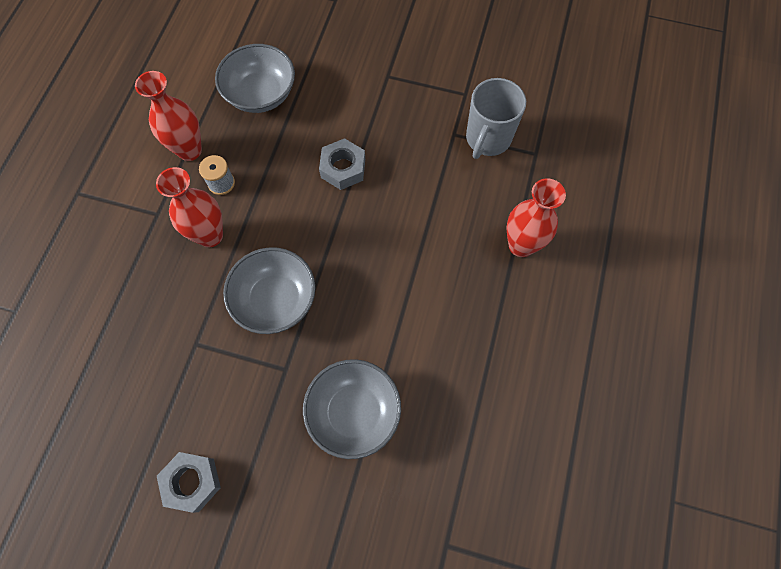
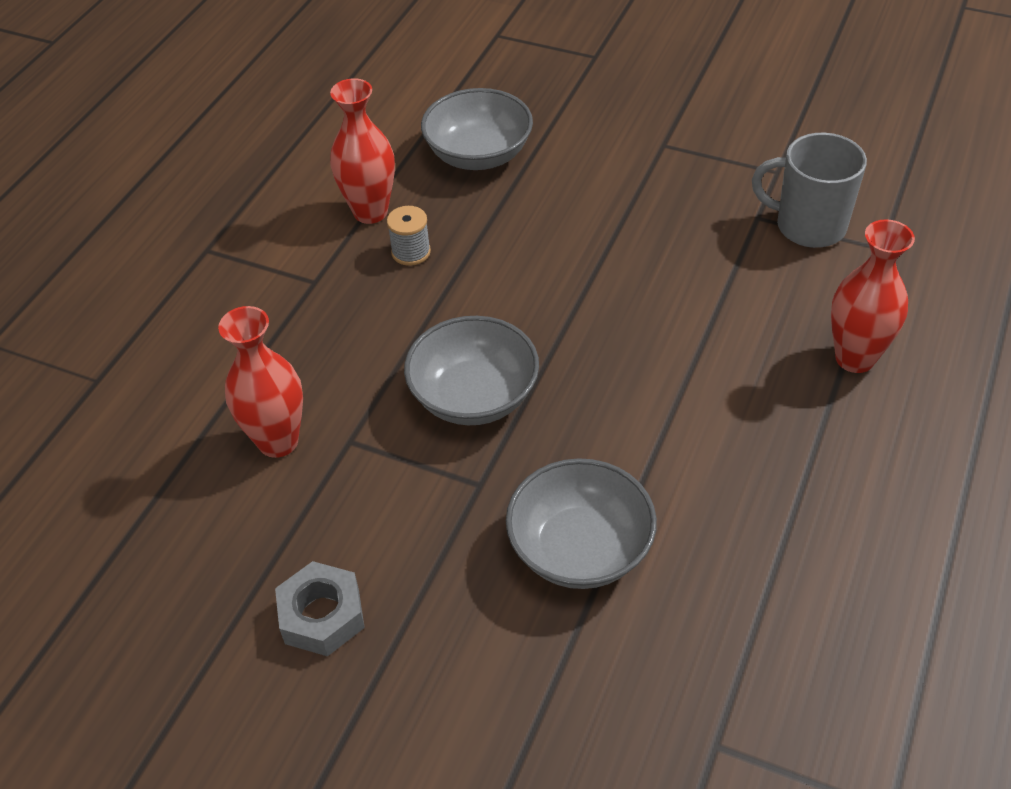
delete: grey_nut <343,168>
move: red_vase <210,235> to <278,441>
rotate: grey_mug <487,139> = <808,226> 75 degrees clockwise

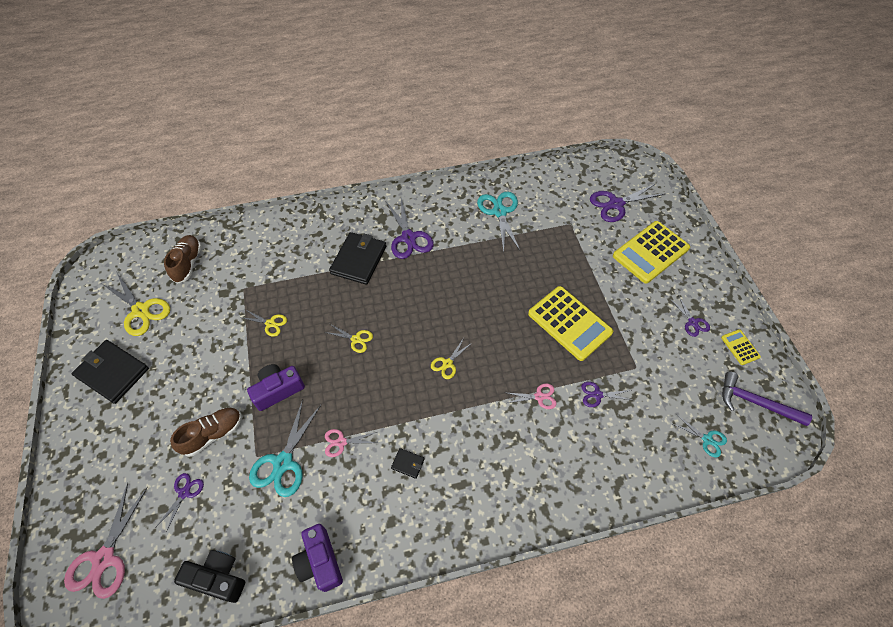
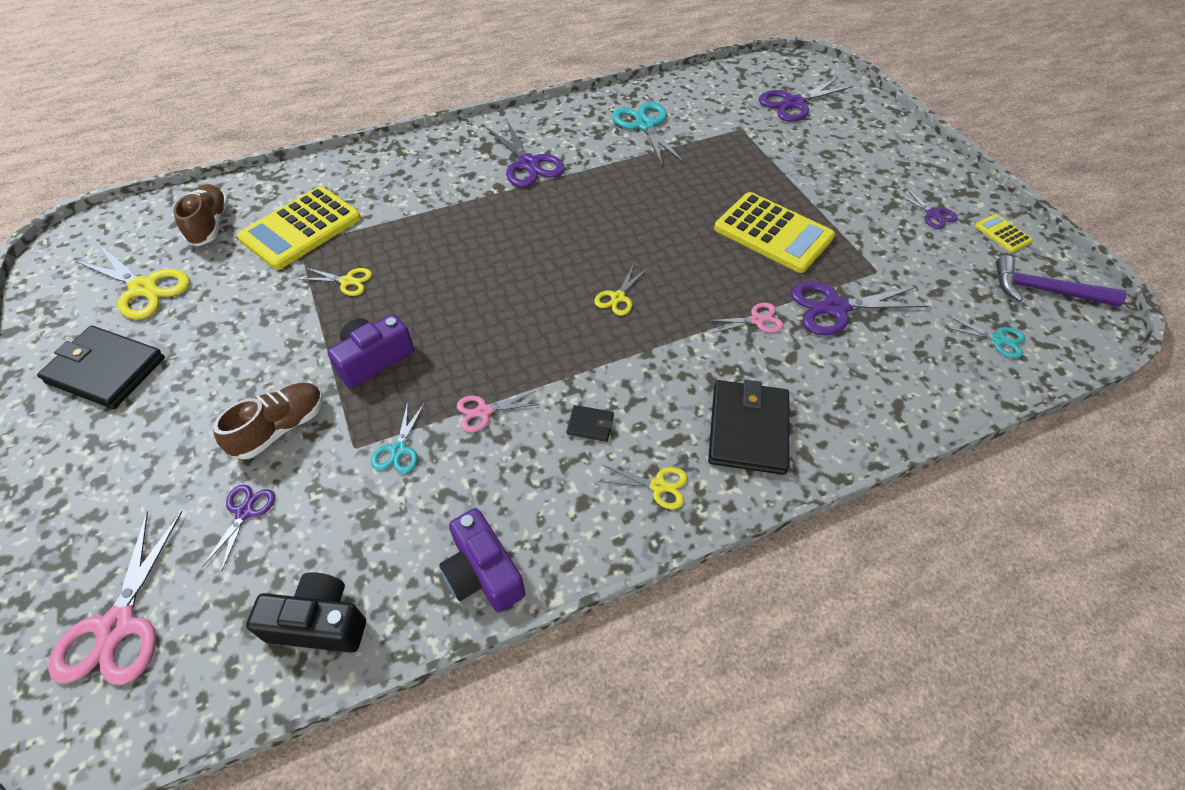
move: yellow_scissors <356,339> to <658,486>; black_wallet <358,260> to <748,429>; yellow_calculator <650,252> to <301,228>
resize: turquoise_scissors <283,463> = <399,450> x0.55; purple_scissors <597,395> = <835,308> x1.82

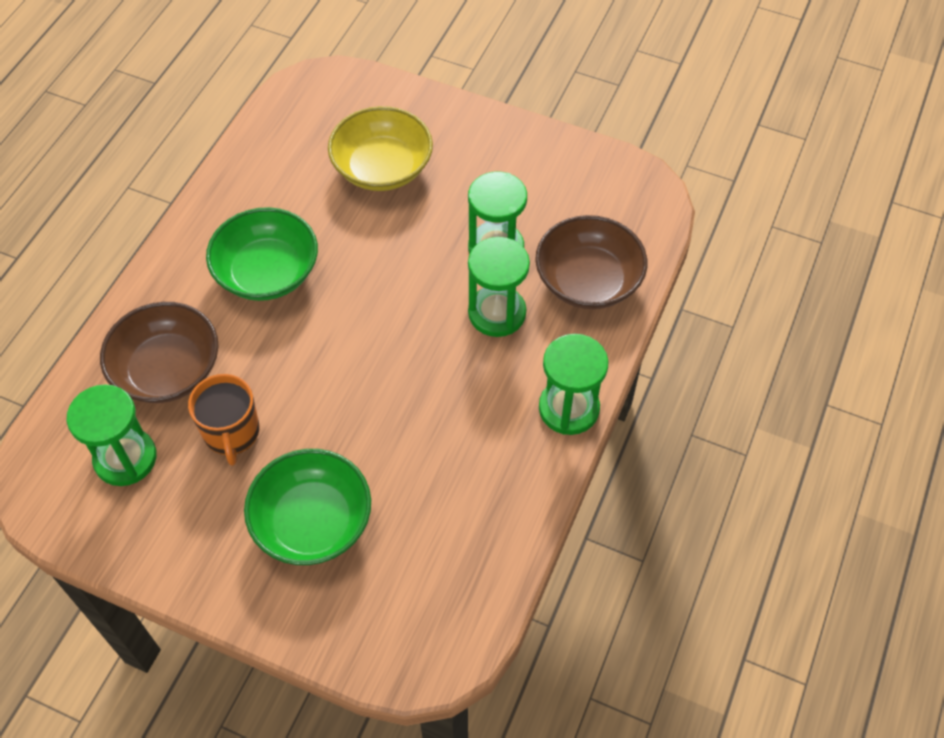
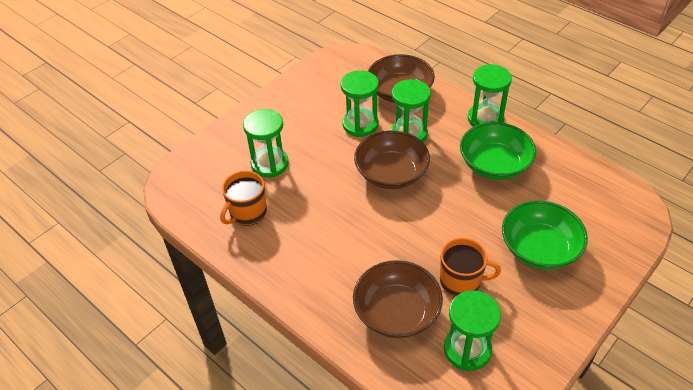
insert: orange_mug <247,213>; brown_bowl <391,173>
move: green_bowl <267,272> to <494,165>
replace: yellow_bowl <382,168> to green_hourglass <269,164>

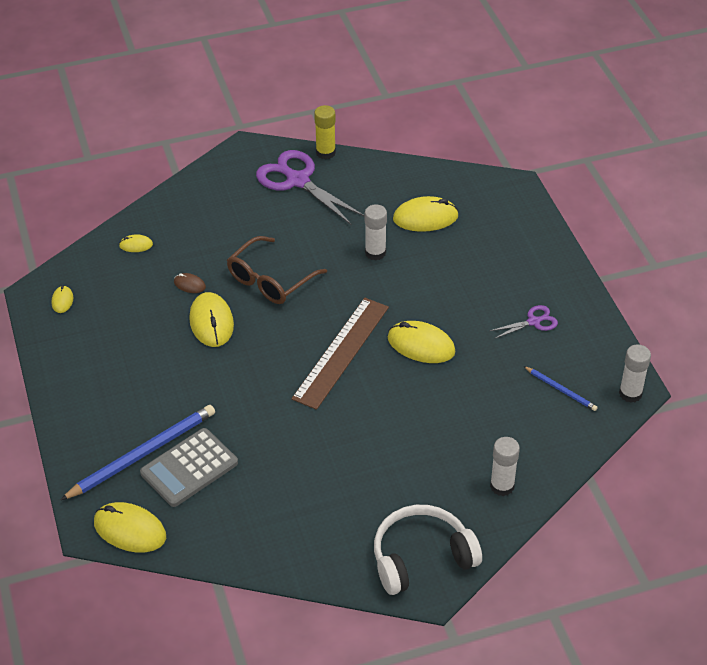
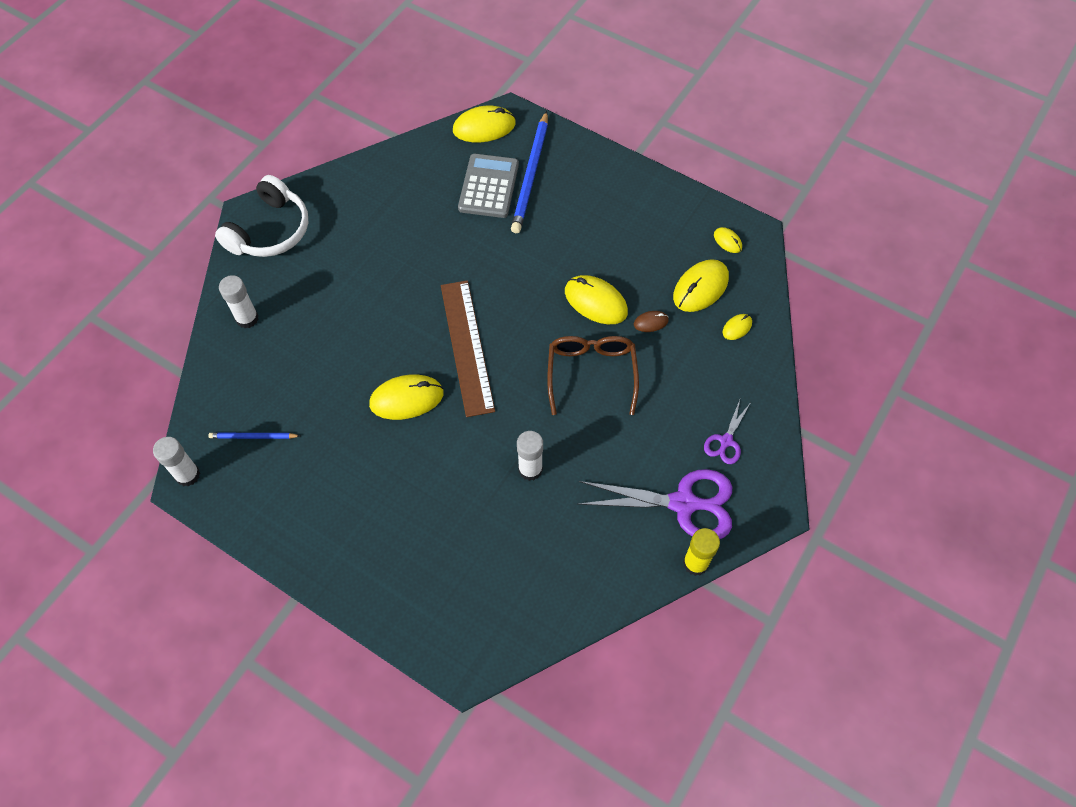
move: yellow_mouse <425,217> to <700,288>; purple_scissors <533,322> to <726,441>

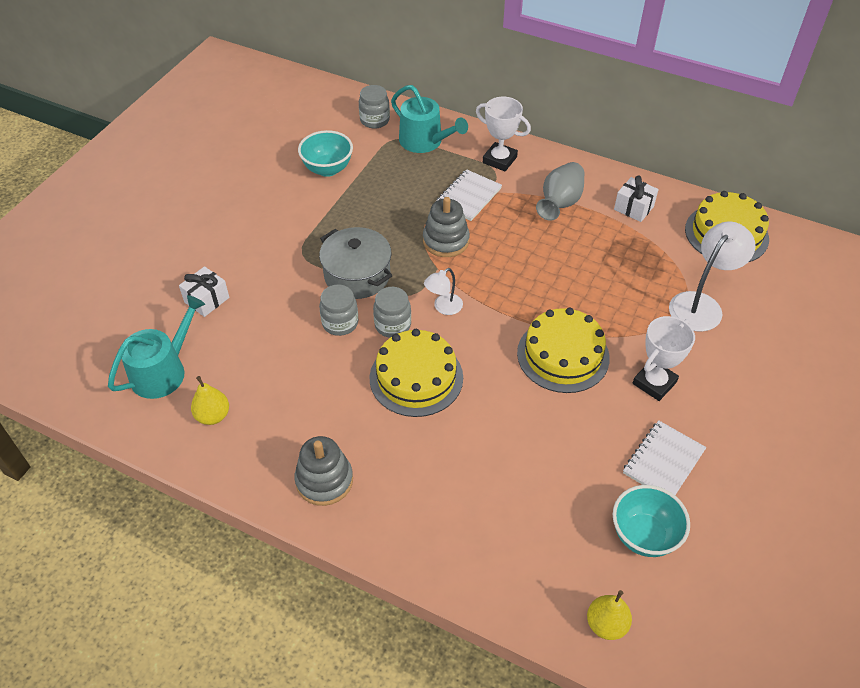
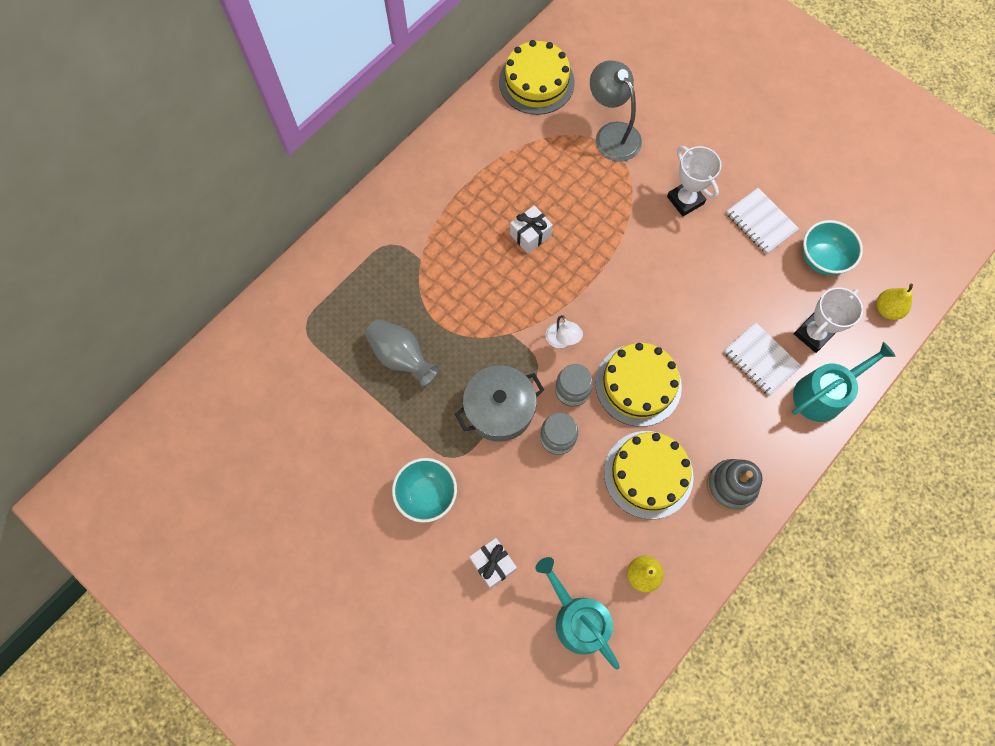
delete: grey_jar <374,120>; grey_stacking_toy <446,241>
move: turquoise_bowl <327,169> to <427,495>; turquoise_watering_can <425,141> to <823,394>; white_notebook <468,197> to <761,360>; white_trophy <499,160> to <813,334>; yellow_cake <563,355> to <648,474>; grey_vase <560,203> to <401,357>; white_gift <633,208> to <530,235>
recolor: white_lamp <701,304> to grey_lamp <612,134>

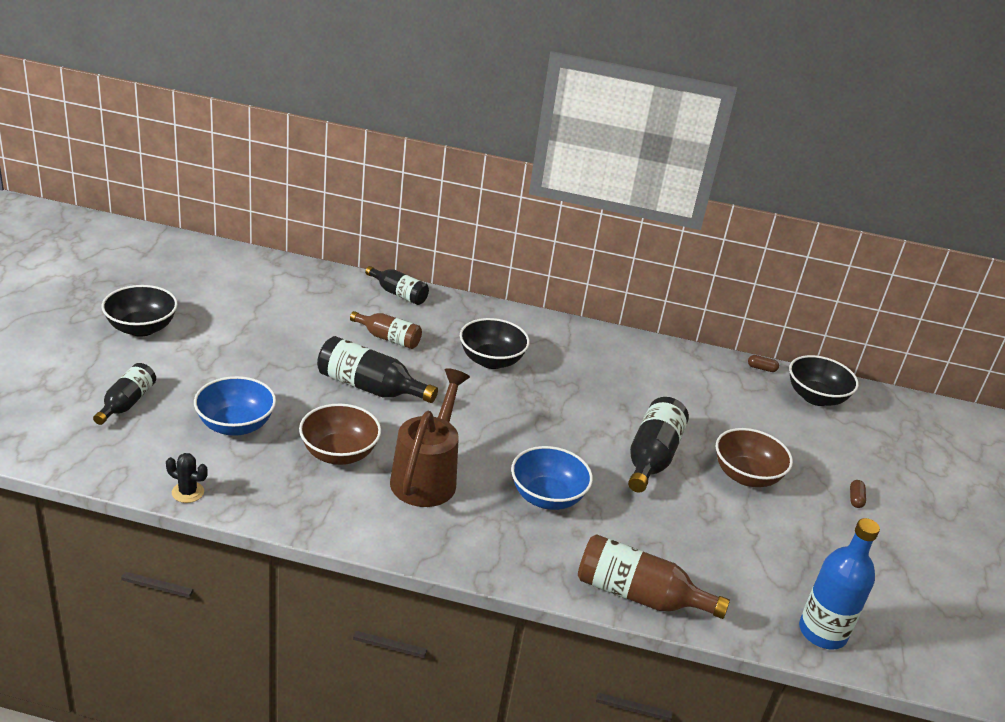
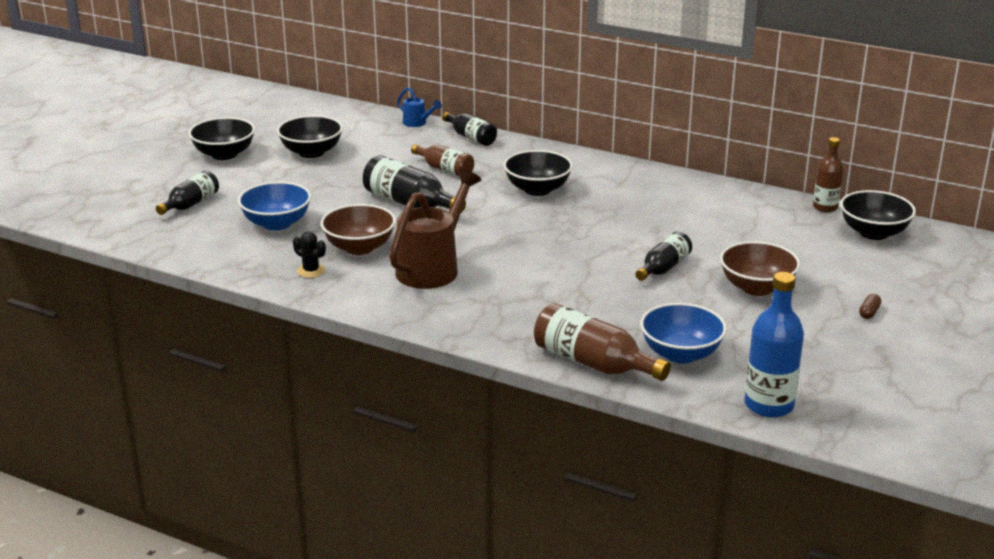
insert: black_bowl <311,152>; blue_watering_can <417,123>
move: black_cactus <188,492> to <311,271>; blue_bowl <547,497> to <681,354>
replace: brown_capsule <761,368> to brown_bottle <825,207>
resize: black_bottle <652,457> = <663,268> x0.64

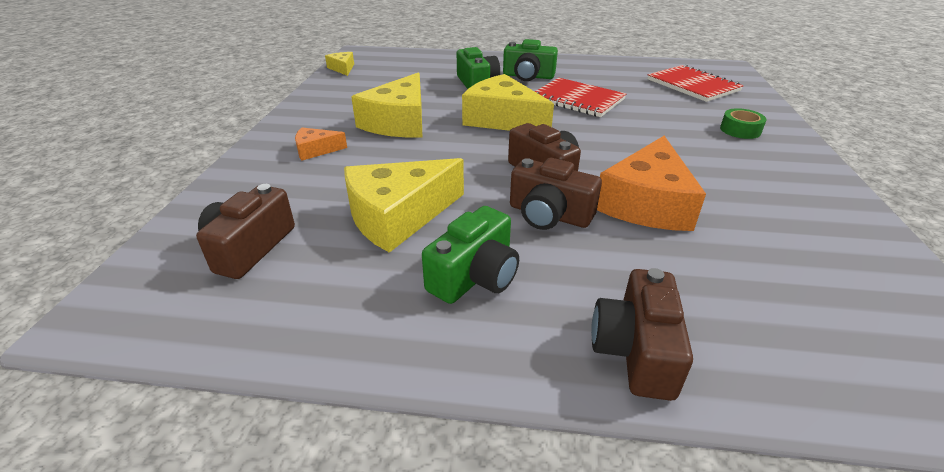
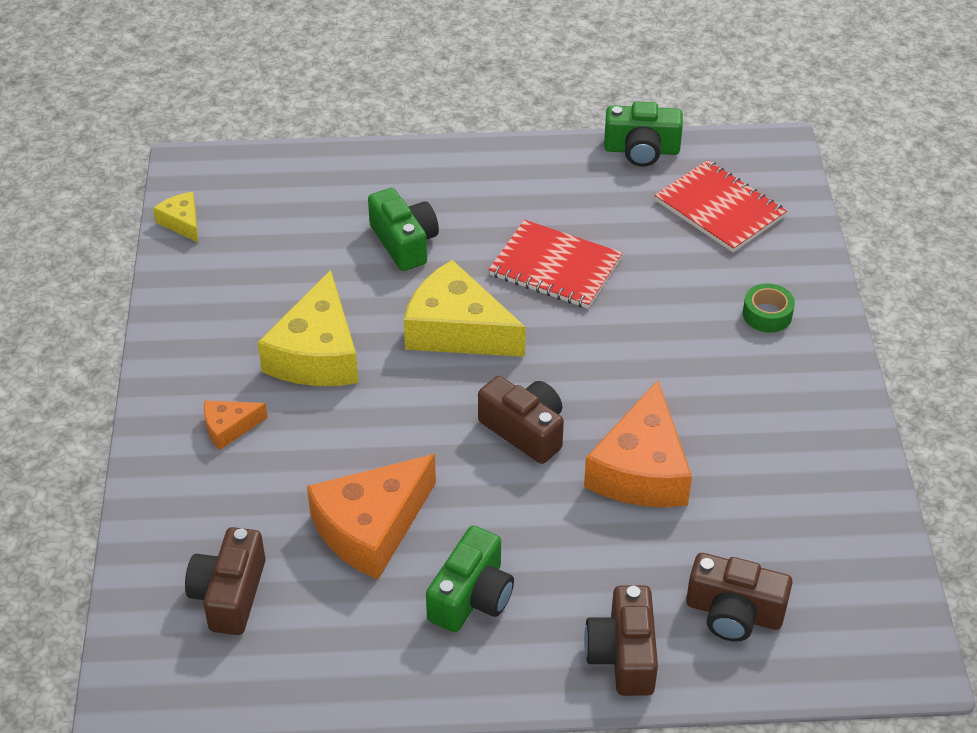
move: green_camera <528,76> to <641,150>; brown_camera <549,215> to <734,613>
recolor: yellow_cheese <398,216> to orange_cheese <371,527>

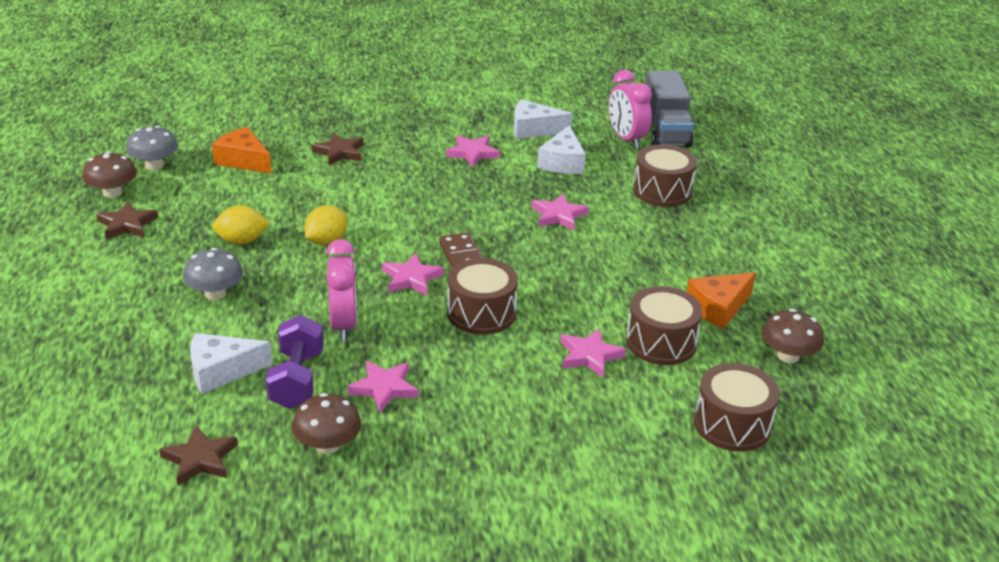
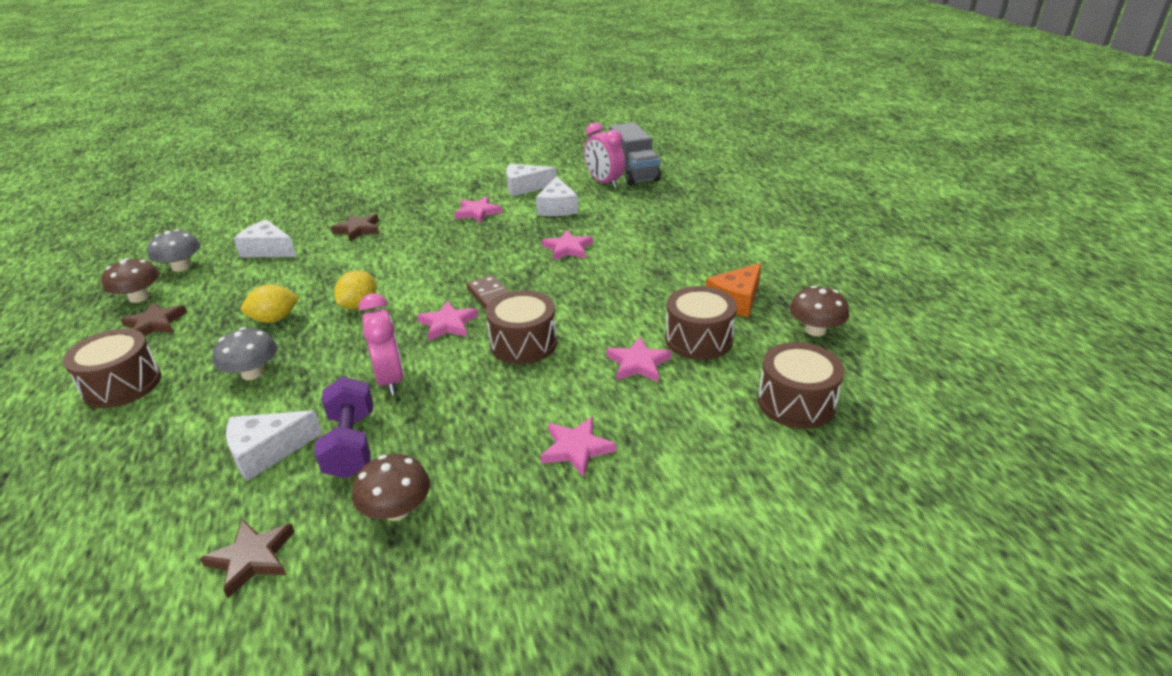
move: pink_star <384,388> to <576,449>; brown_drum <662,191> to <122,385>
recolor: orange_cheese <243,160> to white_cheese <268,250>

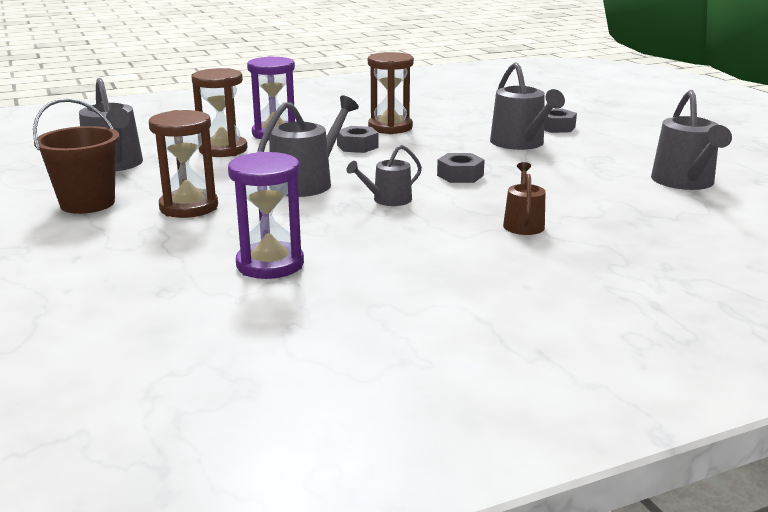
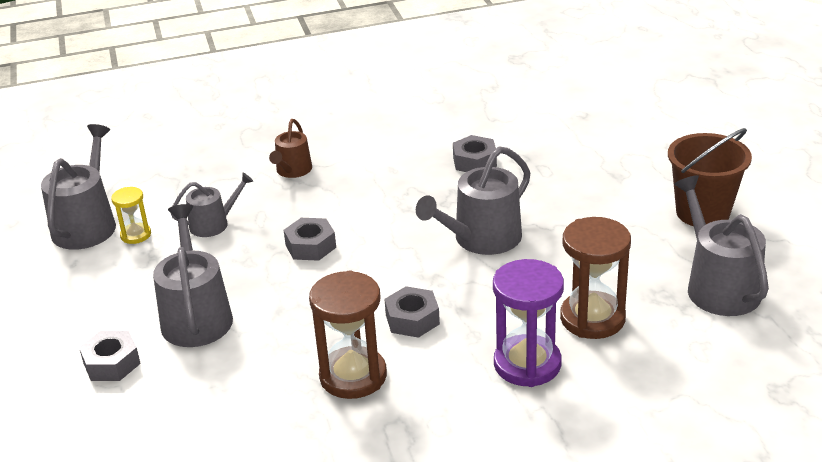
delete: brown_hourglass <189,207>; purple_hourglass <270,264>
insert: yellow_hourglass <136,235>; grey_nut <474,162>
move: grey_watering_can <388,200> to <214,224>

